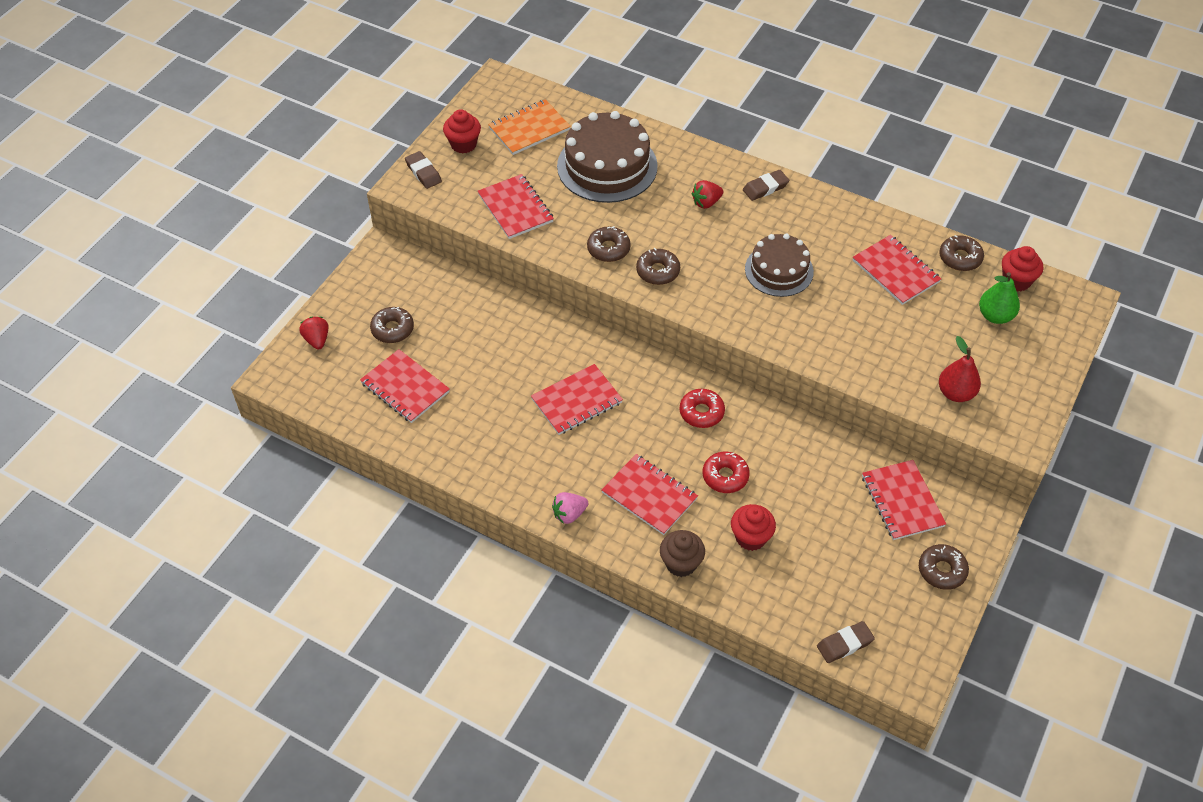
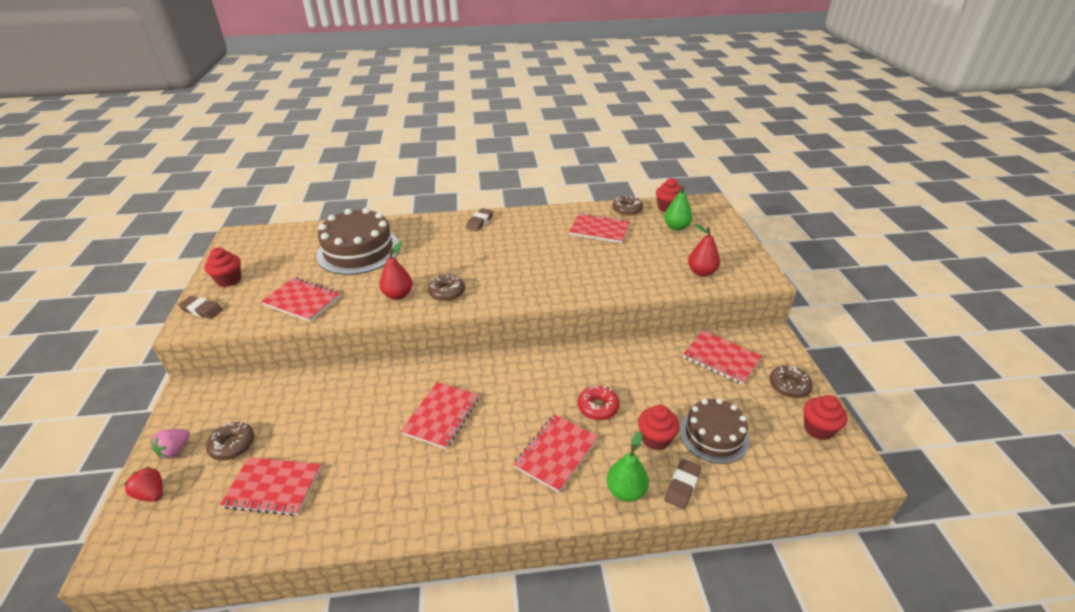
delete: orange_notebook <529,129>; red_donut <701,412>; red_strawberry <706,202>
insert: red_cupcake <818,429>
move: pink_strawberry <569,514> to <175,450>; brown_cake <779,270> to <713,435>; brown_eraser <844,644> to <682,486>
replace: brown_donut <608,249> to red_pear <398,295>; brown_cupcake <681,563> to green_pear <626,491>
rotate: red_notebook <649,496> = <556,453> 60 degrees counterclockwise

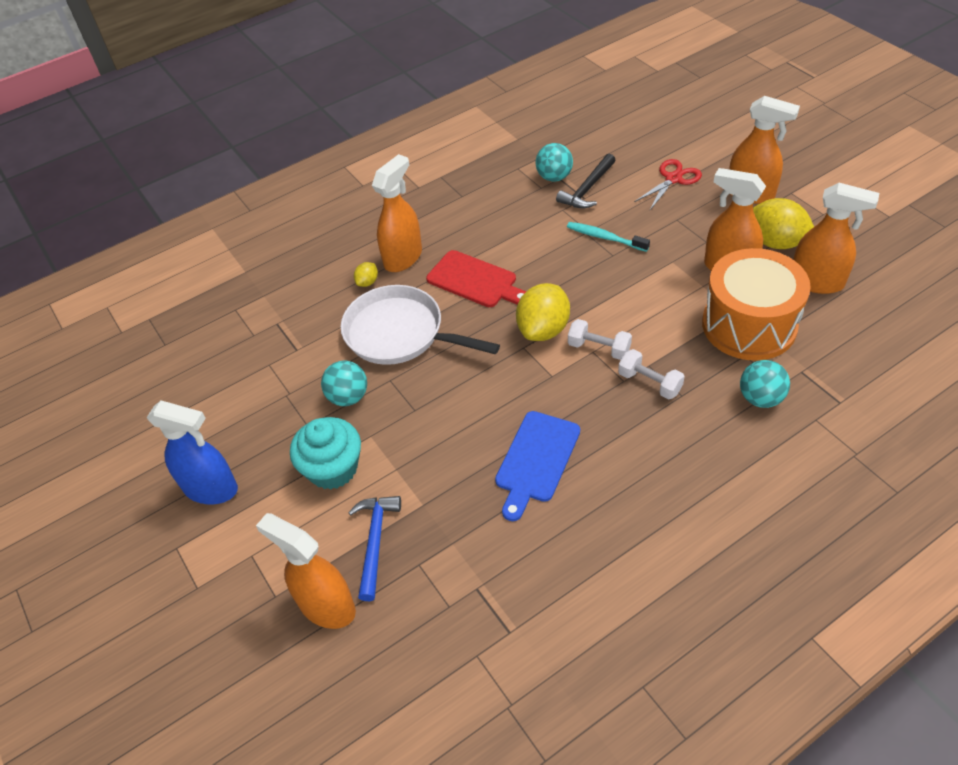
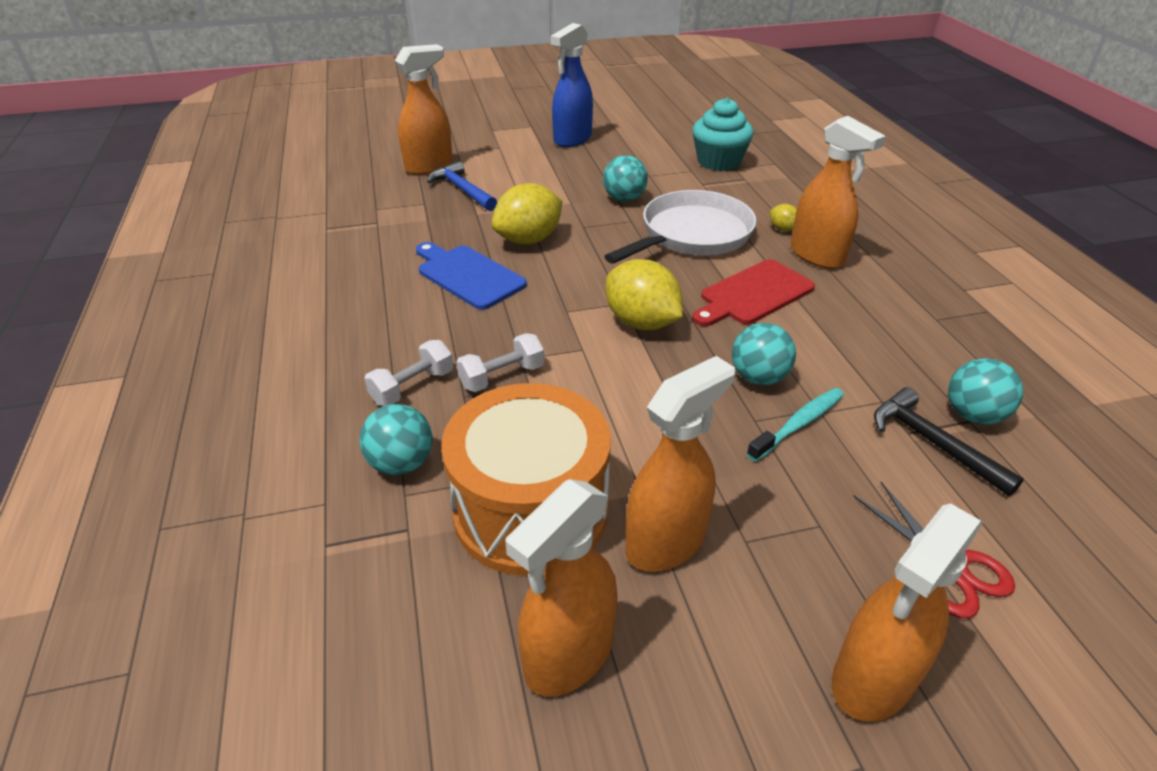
insert: turquoise_ball <758,377>
move: turquoise_cupcake <333,468> to <718,162>; white_dumbbell <599,348> to <412,387>; yellow_lemon <775,242> to <529,240>
rotate: blue_hammer <375,542> = <462,190> 150 degrees counterclockwise

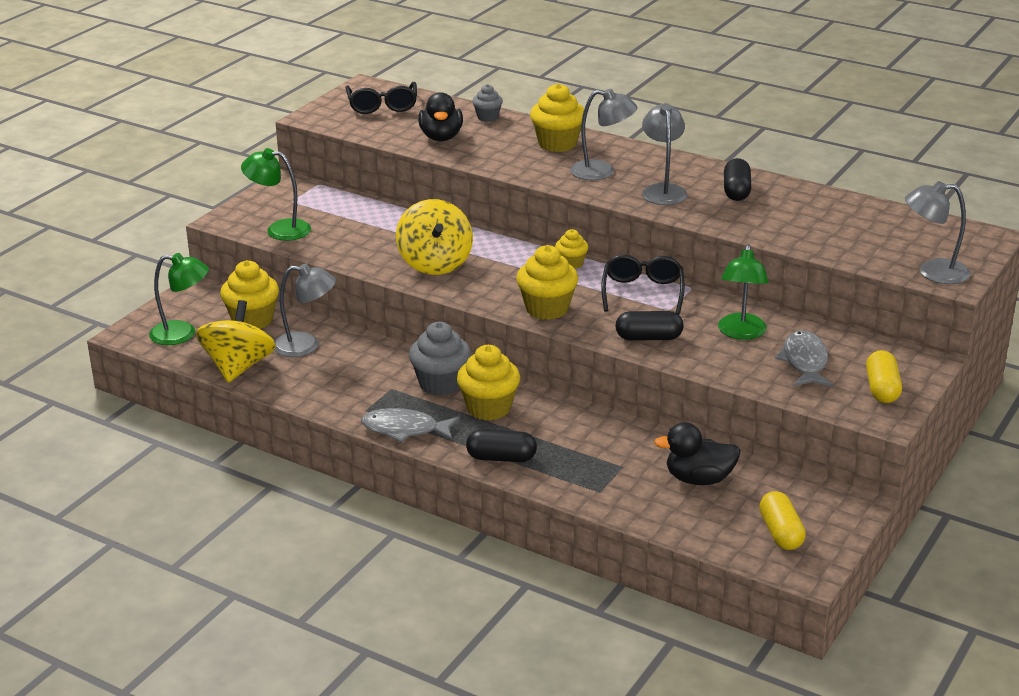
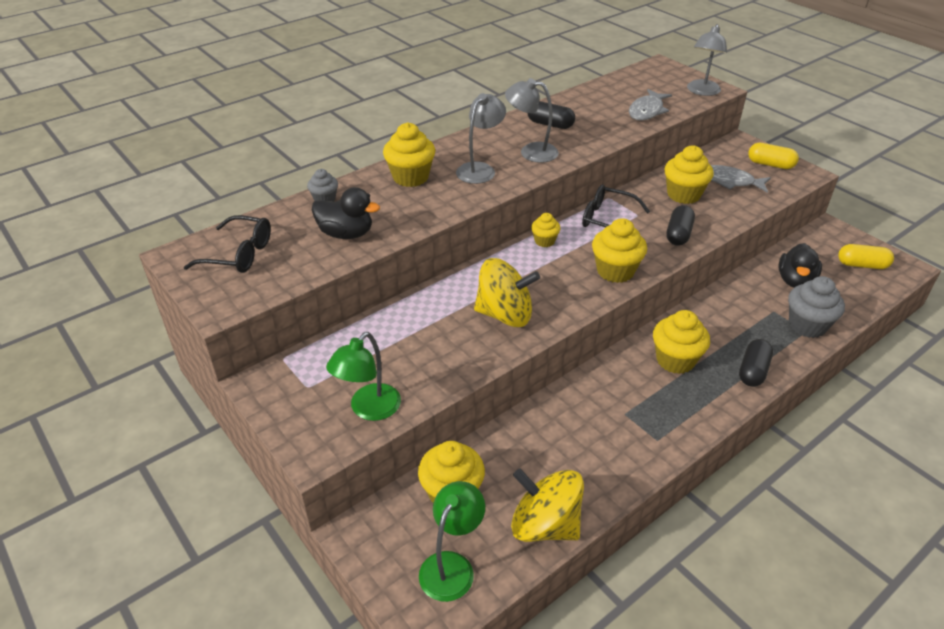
delete: grey_lamp <306,345>
move: grey_fish <405,429> to <647,111>; grey_cupcake <441,384> to <807,325>
replace: green_lamp <741,333> to yellow_cupcake <683,195>

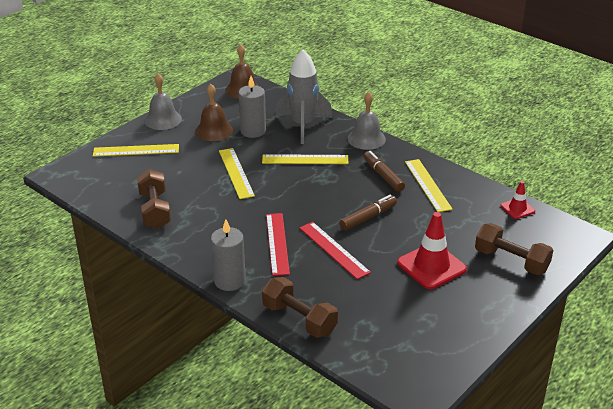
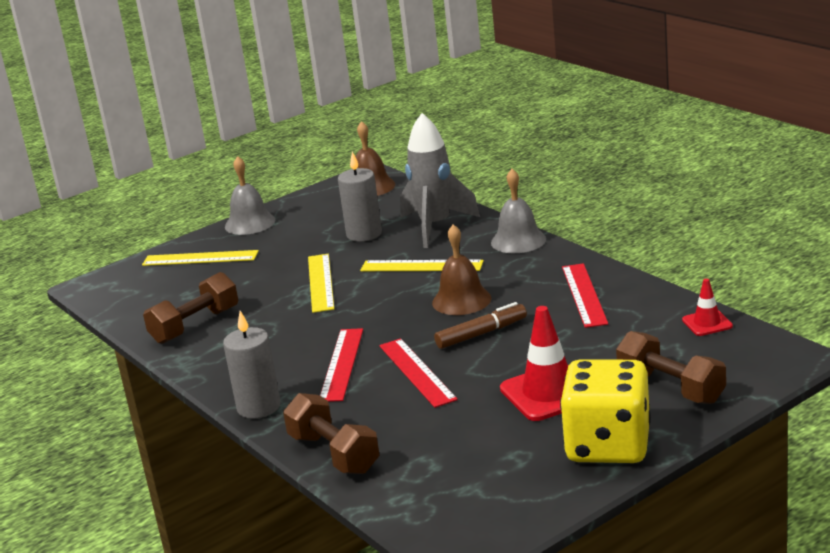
delete: brown_marker <383,176>
insert: yellow_dice <608,445>
move: brown_bell <214,130> to <461,300>
recolor: yellow_ruler <427,185> to red_ruler <584,295>
rotate: brown_dumbbell <155,210> = <195,325> 45 degrees clockwise

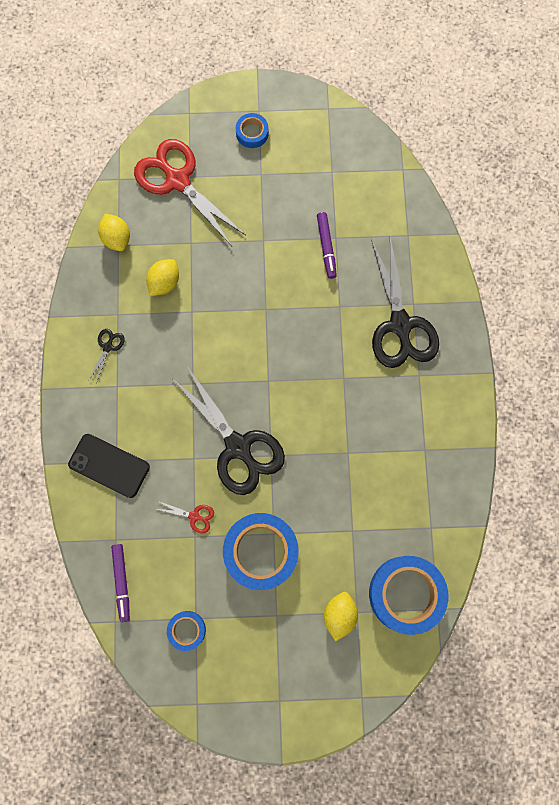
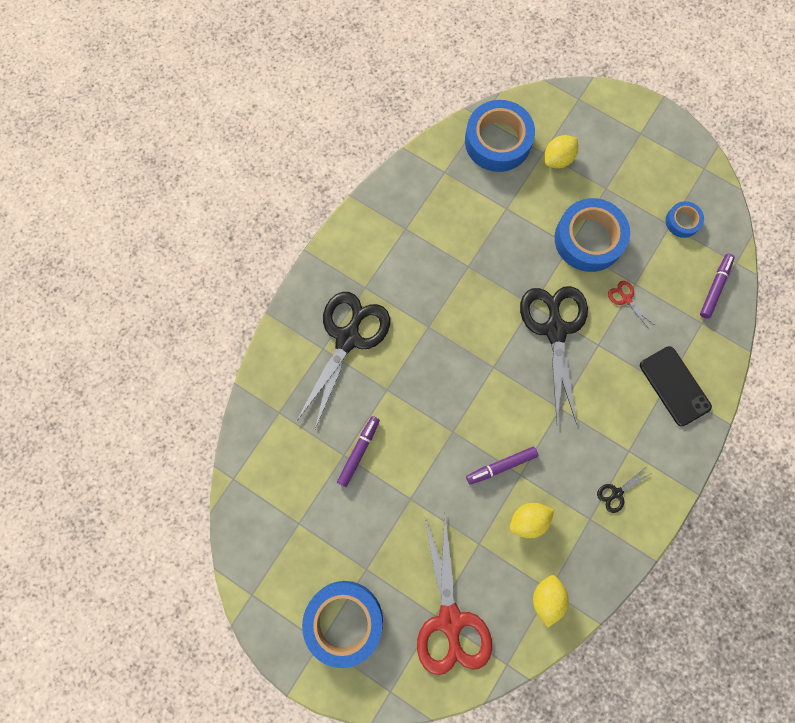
insert: purple_marker <501,466>
resize: blue_tape <252,133> = <344,621> x2.00

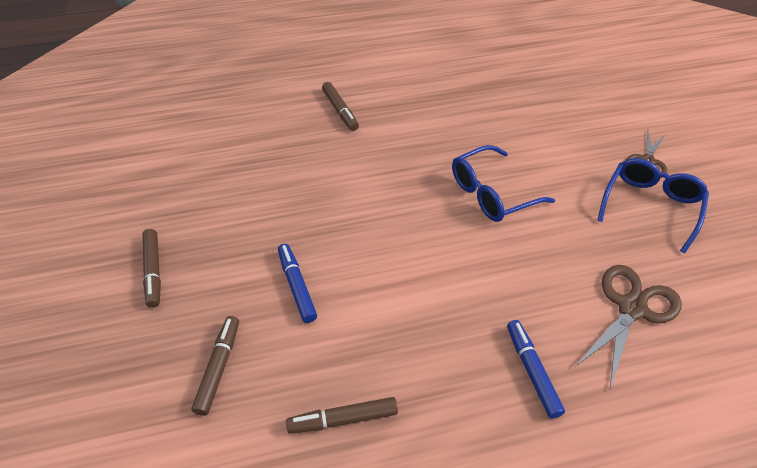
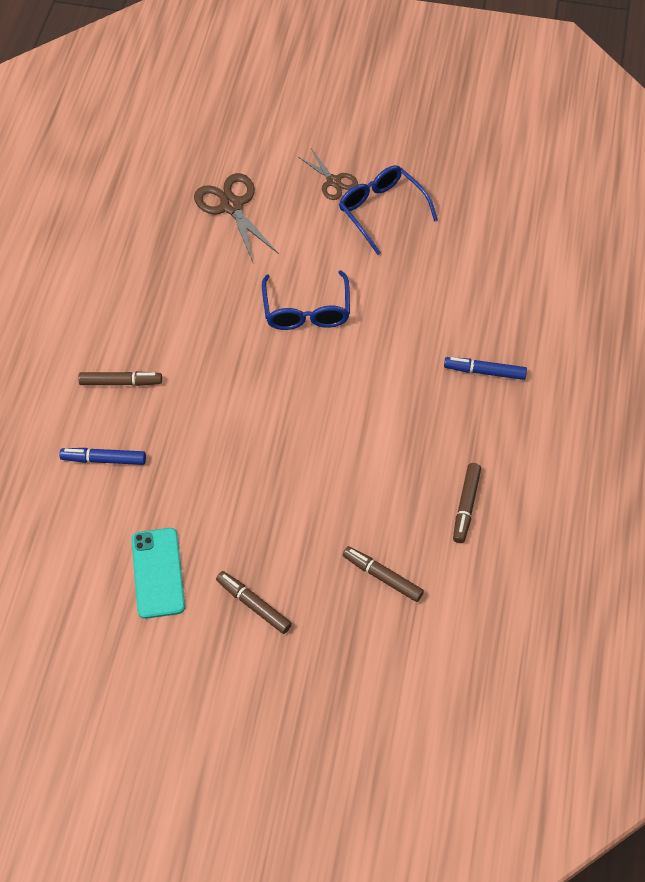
insert: turquoise_phone <158,573>
move: blue_marker <297,286> to <104,459>; brown_scissors <631,308> to <232,206>
rotate: brown_marker <153,271> = <253,605> 150 degrees counterclockwise

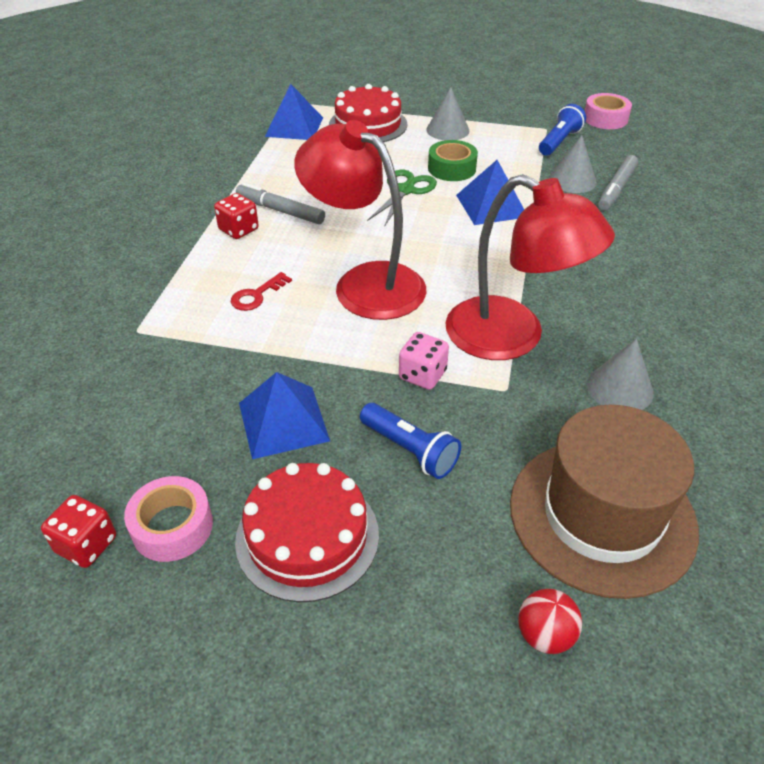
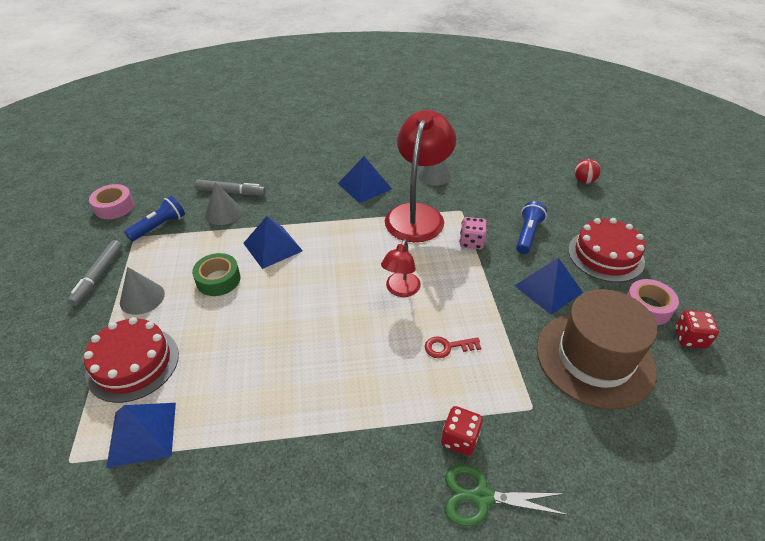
insert: blue_pyramid <364,186>
move: red_dice <238,230> to <460,439>; grey_marker <280,211> to <98,276>; green_scissors <405,190> to <482,497>; brown_hat <602,515> to <594,358>
rotate: red_key <257,295> = <448,347> 150 degrees clockwise; blue_flashlight <559,141> = <159,226> 120 degrees clockwise
resize: red_lamp <365,283> = <400,290> x0.52

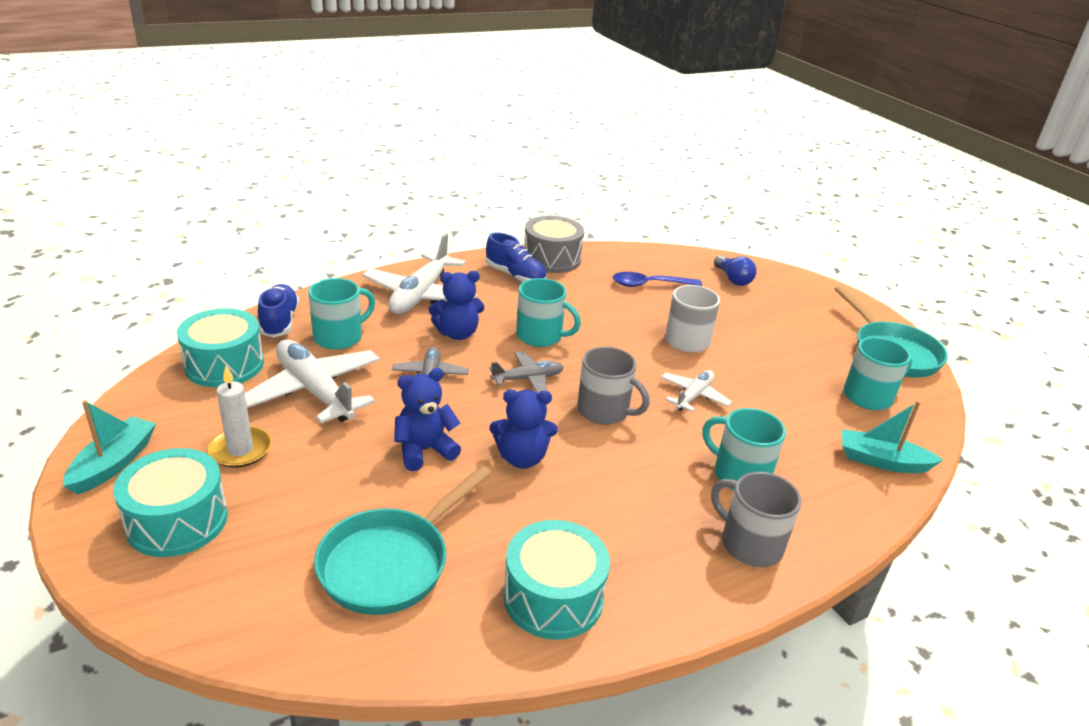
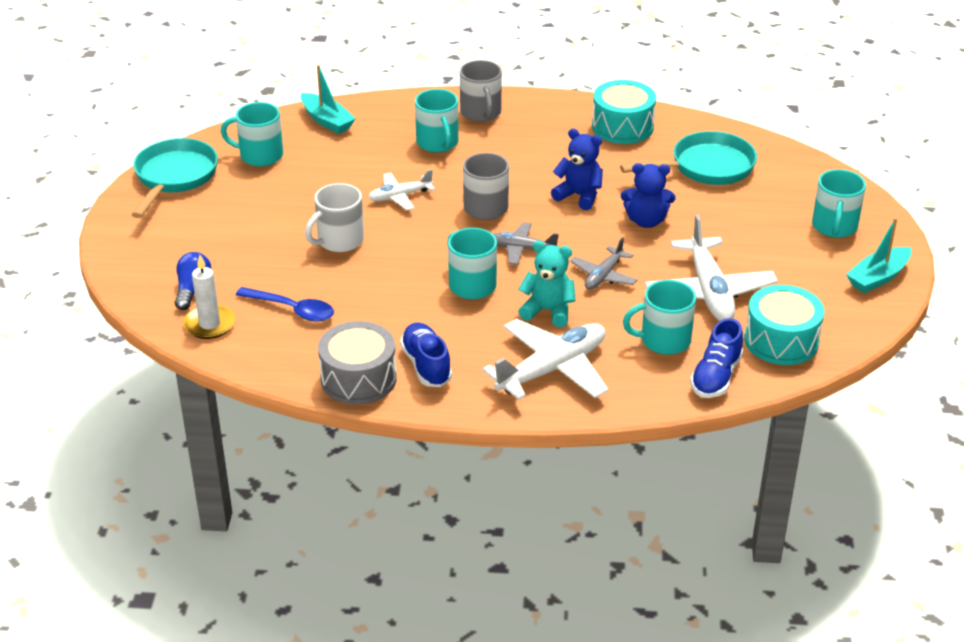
move: white_candle <240,450> to <209,324>
replace: turquoise_drum <177,521> to turquoise_mug <834,227>
recolor: blue_teddy_bear <457,333> to turquoise_teddy_bear <548,311>

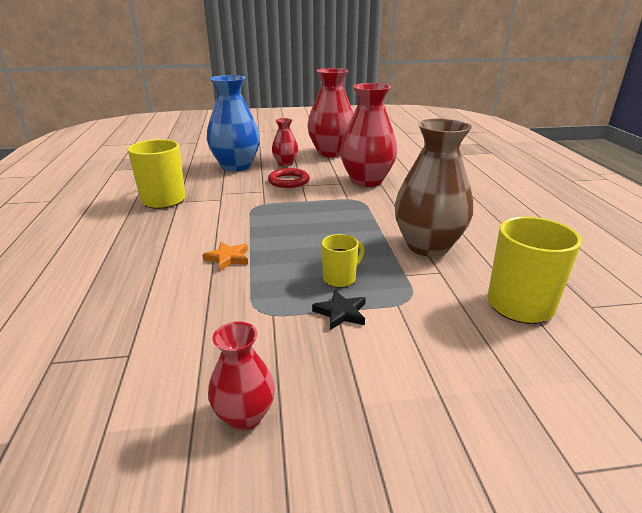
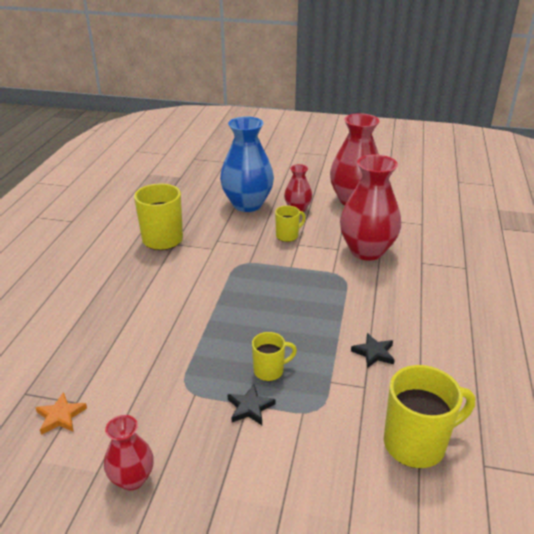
move: orange_star <228,258> to <61,416>
replace: red_ring <288,181> to yellow_mug <288,236>; brown_vase <428,246> to black_star <374,353>

